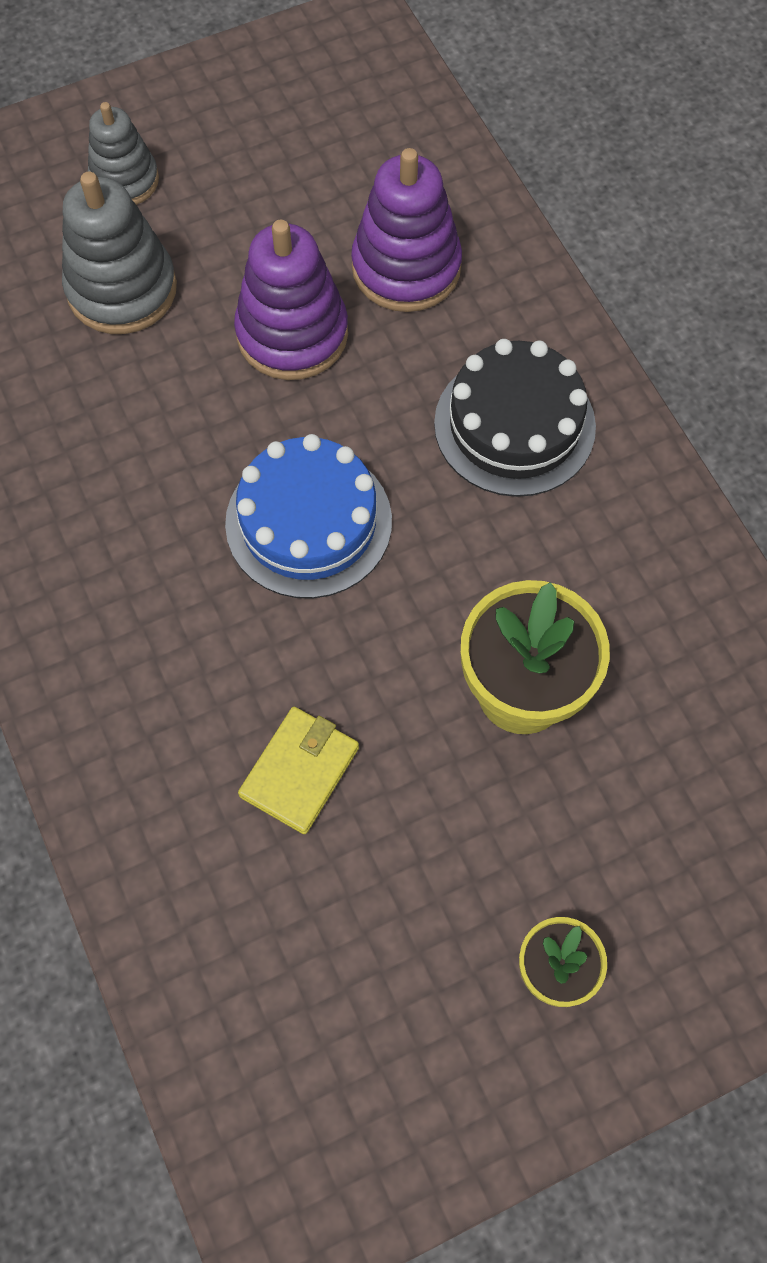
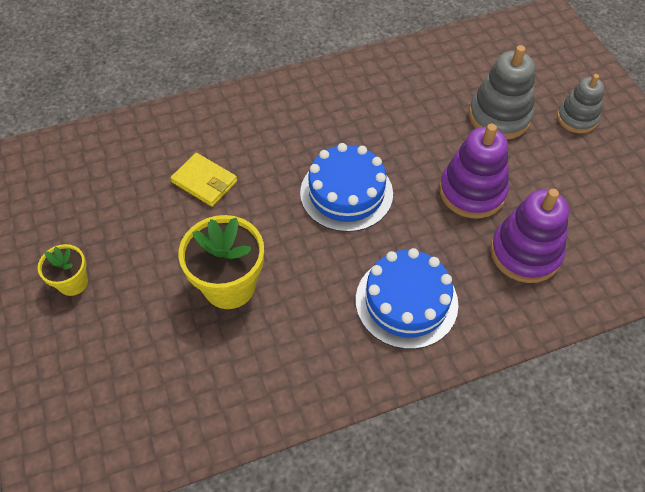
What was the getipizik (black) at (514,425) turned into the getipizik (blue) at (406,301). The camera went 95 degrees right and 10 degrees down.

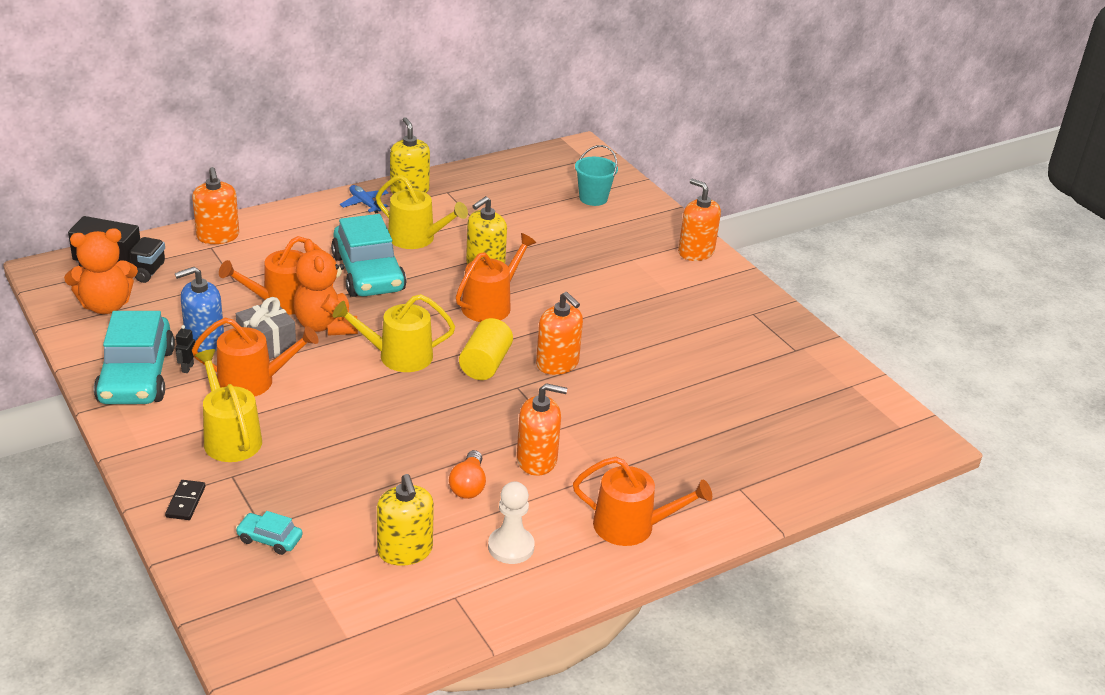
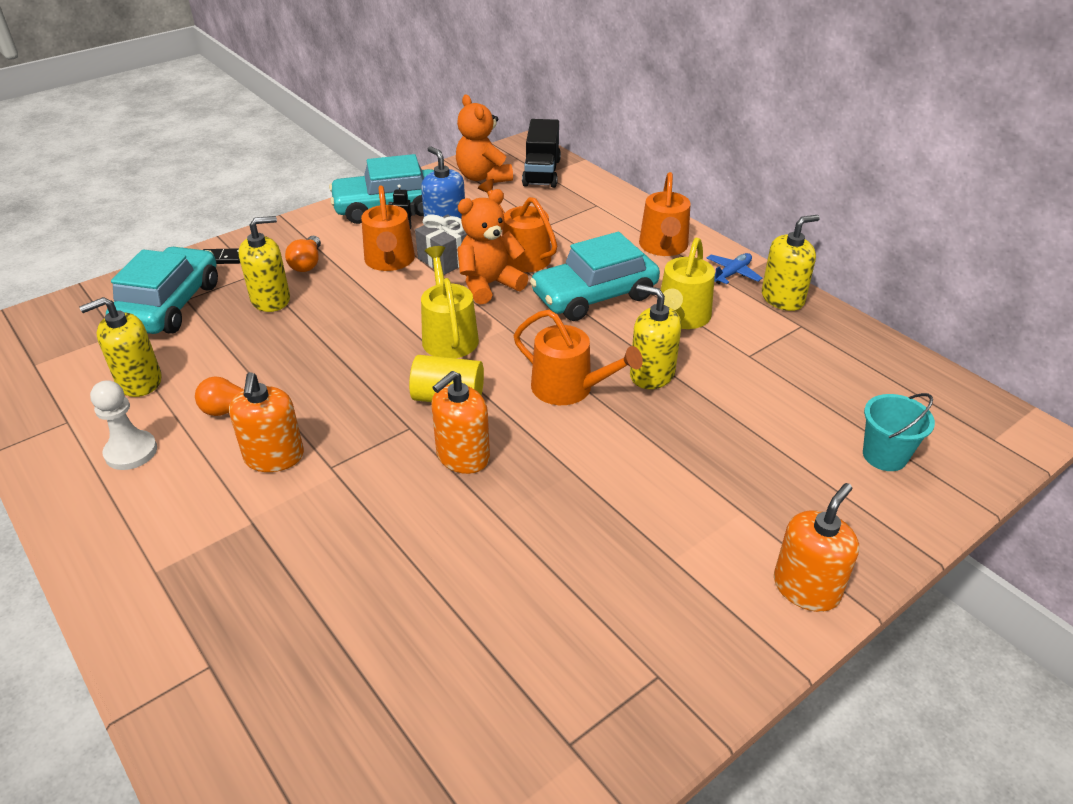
The second view lost the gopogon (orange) at (218,236). Where the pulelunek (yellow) stood at (230,438), the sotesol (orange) came to stand at (307,263). The pulelunek (orange) ended up elsewhere, having gone from (631,526) to (663,246). The size of the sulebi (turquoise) at (269,539) changed by a factor of 2.28. The second view gained the gopogon (yellow) at (271,300). The camera went 85 degrees right and 5 degrees up.

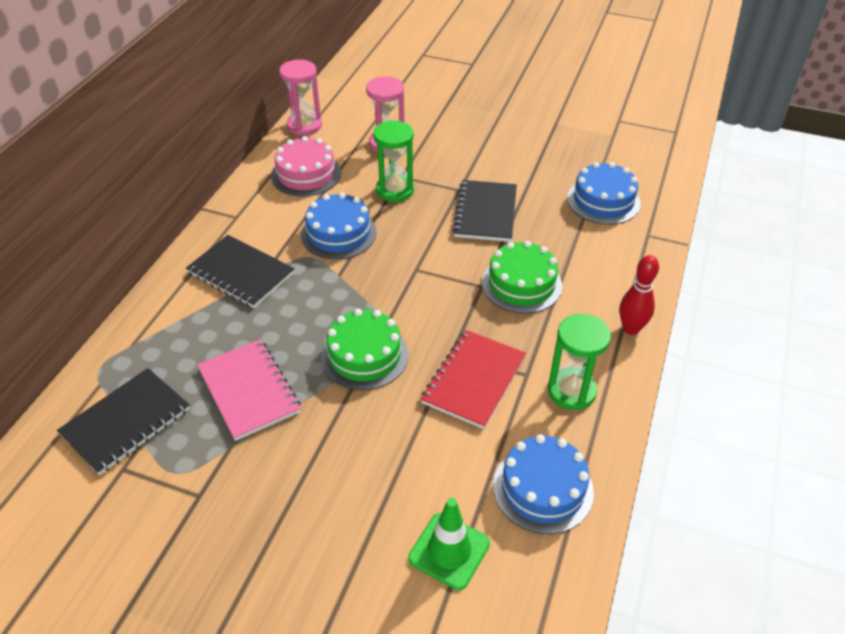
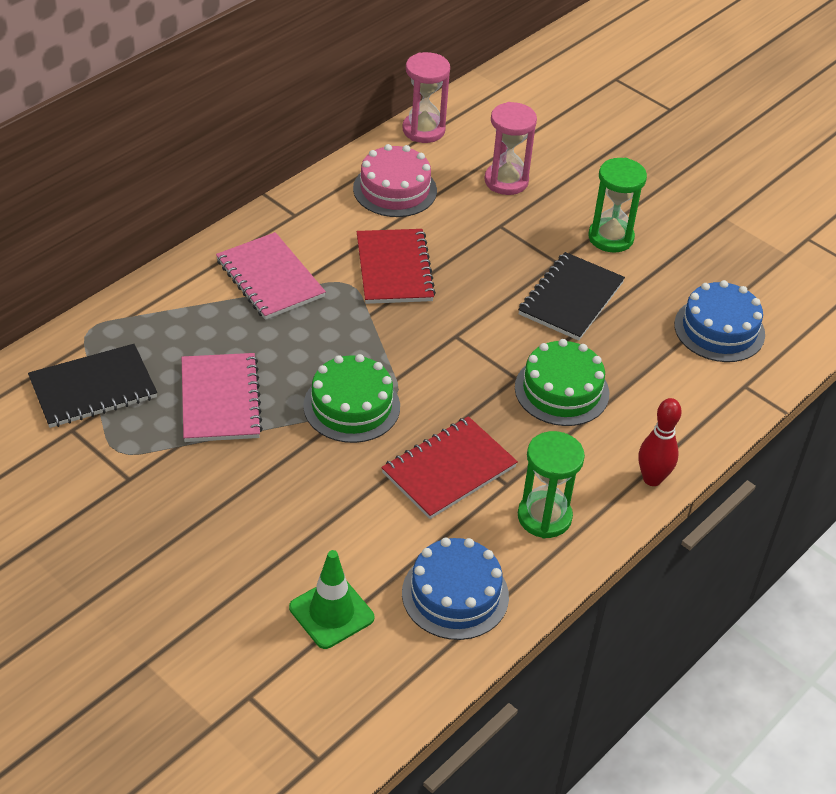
The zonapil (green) ended up elsewhere, having gone from (395,190) to (610,237). Where the getipizik (blue) stood at (338,233), the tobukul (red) came to stand at (394,269). What was the tobukul (black) at (241,273) turned into the tobukul (pink) at (270,278). The camera went 20 degrees right and 0 degrees up.

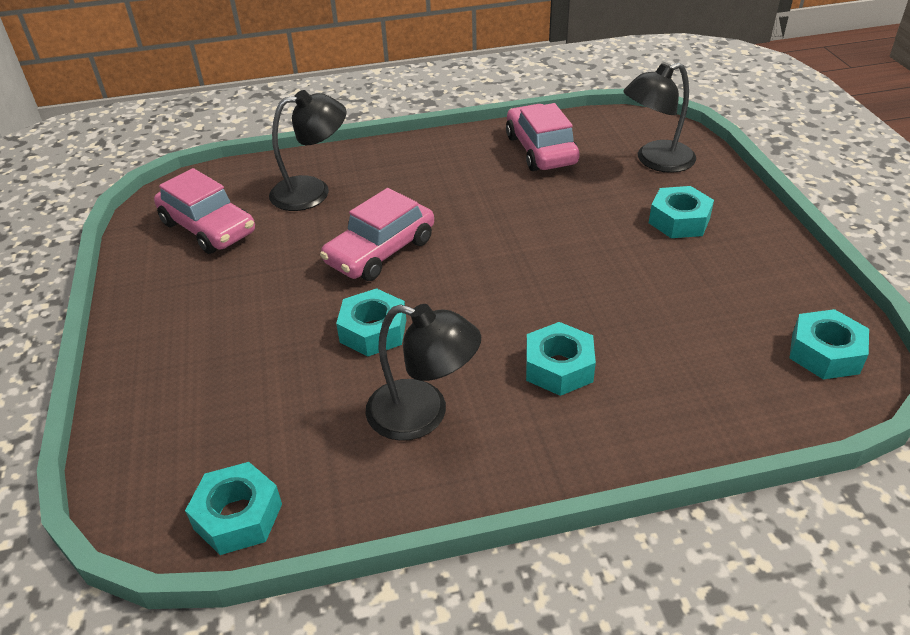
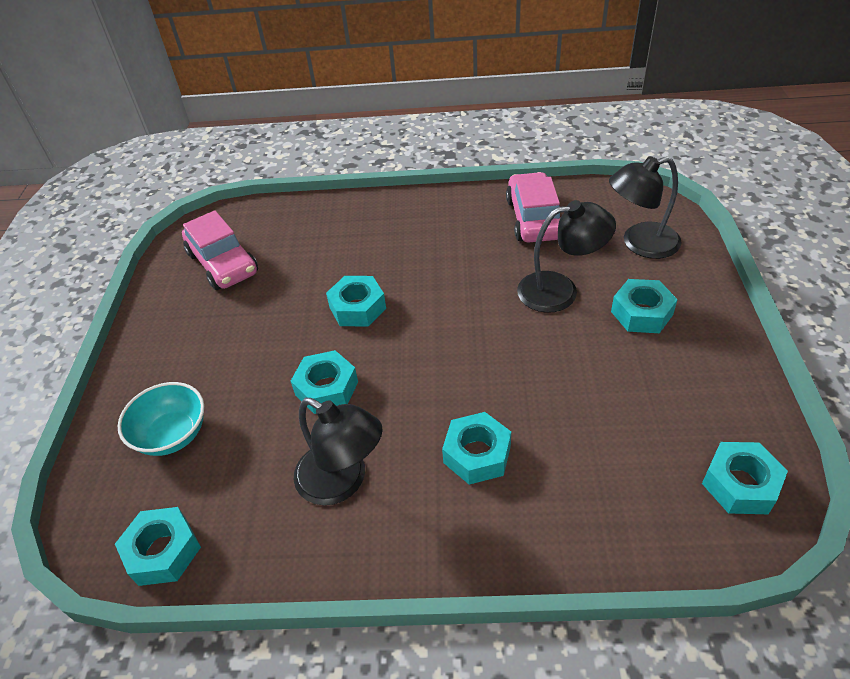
The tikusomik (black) ended up elsewhere, having gone from (312,191) to (560,290). Where the sulebi (pink) stood at (380,251), the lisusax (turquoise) came to stand at (357,308). The second view gained the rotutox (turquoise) at (172,435). The camera went 15 degrees right and 5 degrees up.

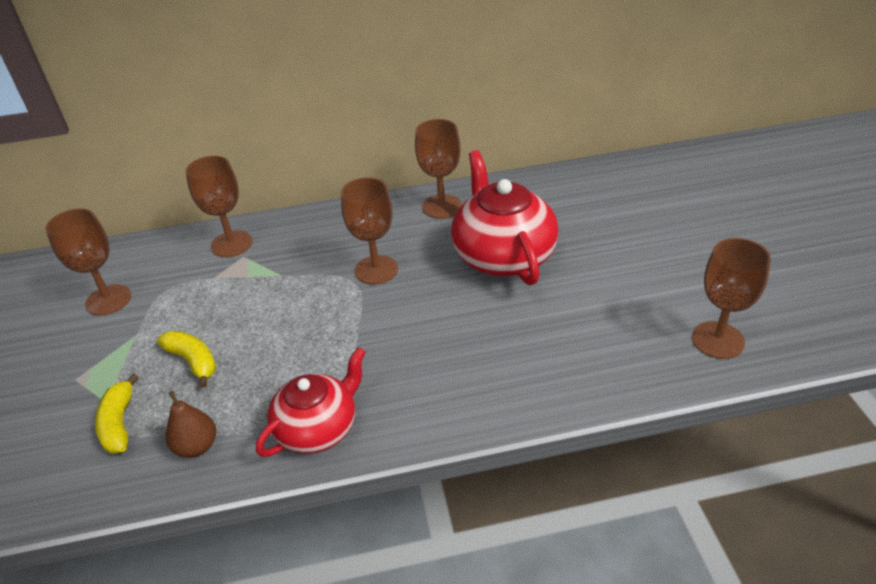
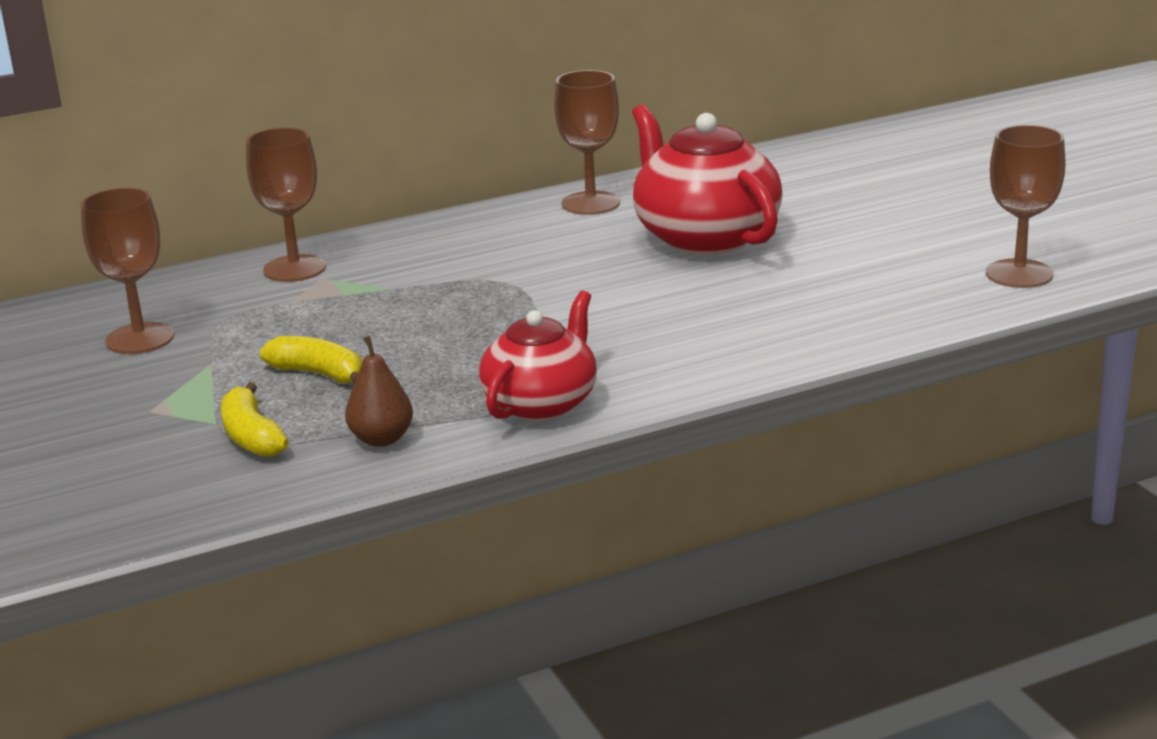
The second view lost the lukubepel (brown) at (376,270). The camera went 15 degrees left and 15 degrees down.

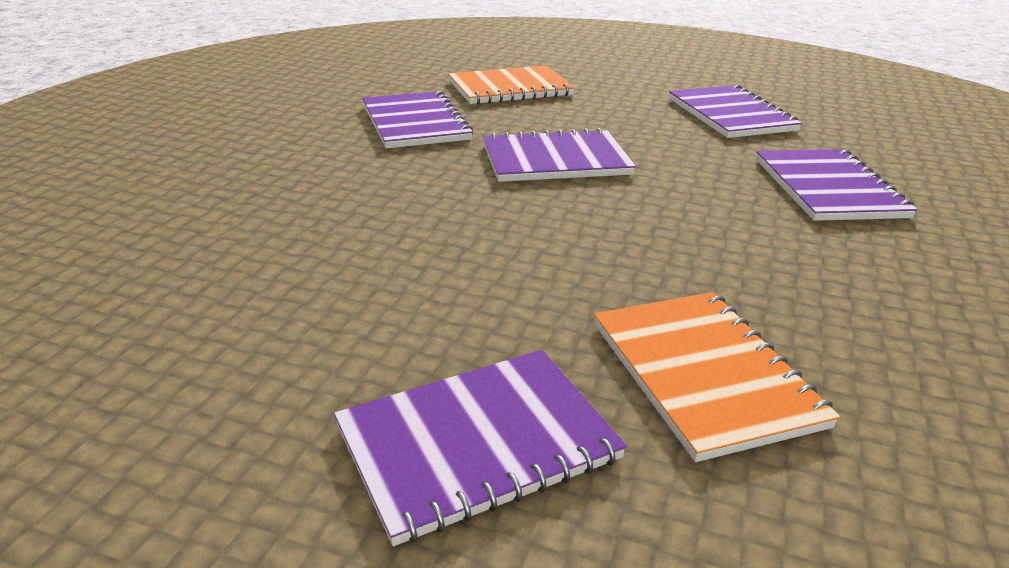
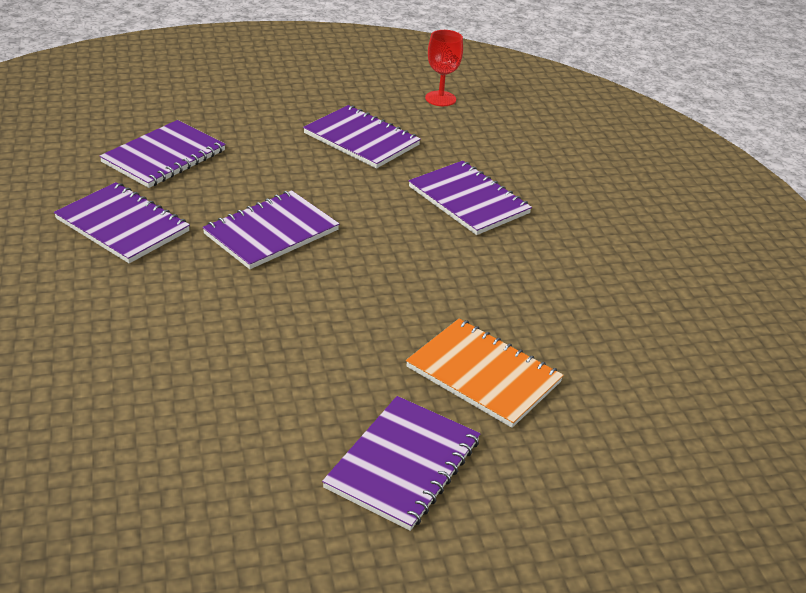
What was the tobukul (orange) at (510,88) turned into the tobukul (purple) at (164,156). The second view gained the lukubepel (red) at (440,99). The camera went 35 degrees left and 5 degrees up.

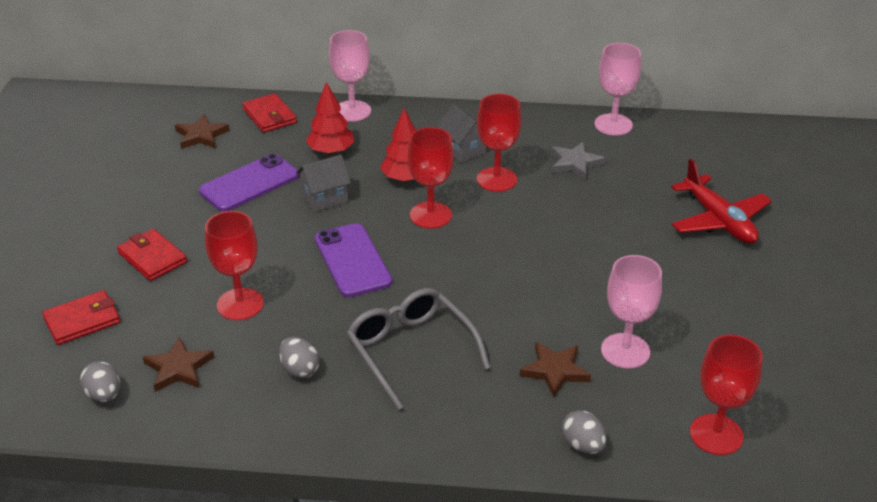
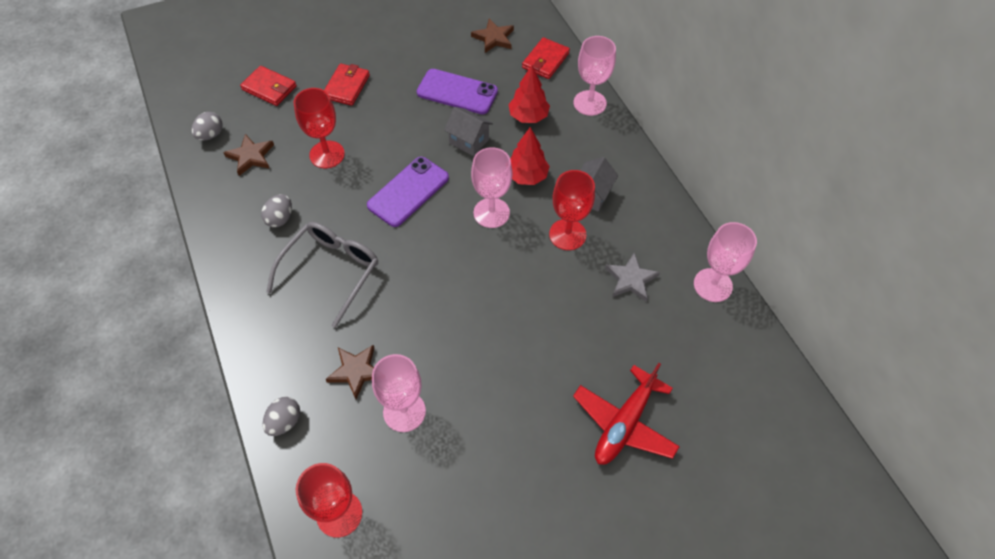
What was the lukubepel (red) at (430,215) turned into the lukubepel (pink) at (491,213). The camera went 60 degrees right and 20 degrees up.

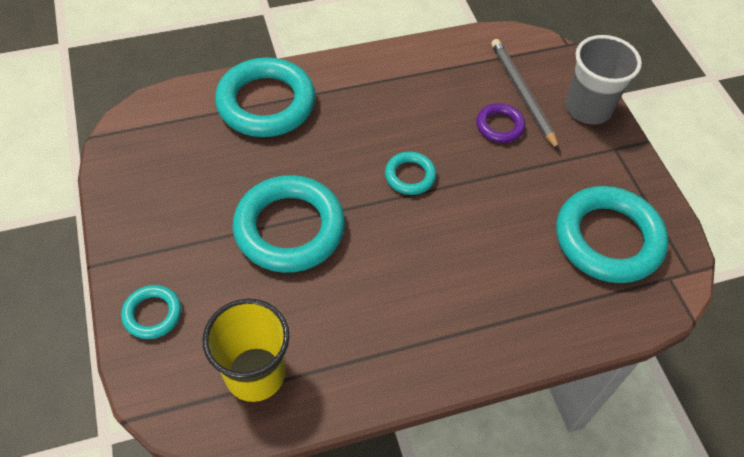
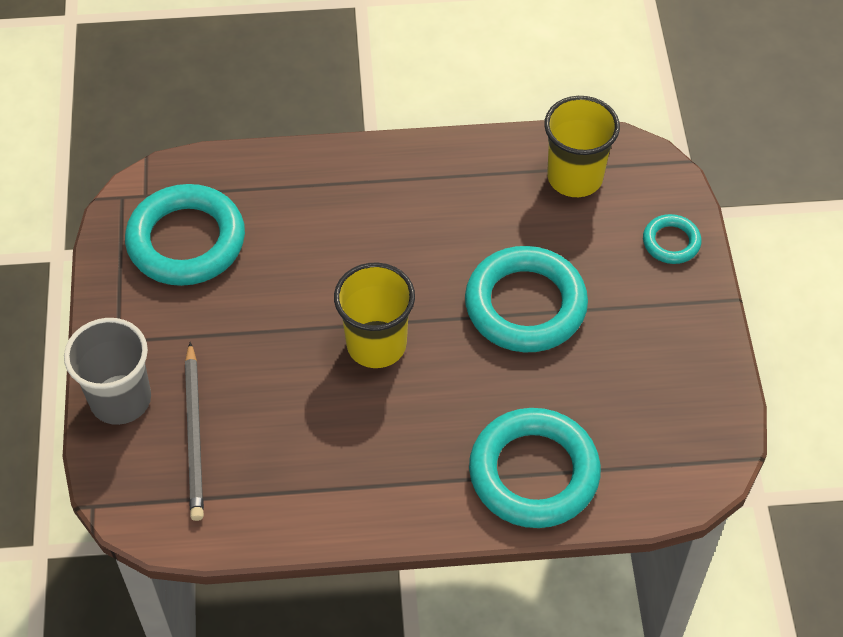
The second view lost the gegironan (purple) at (499,126). Where the gegironan (turquoise) stood at (410,176), the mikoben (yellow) came to stand at (376,344). The camera went 165 degrees left and 0 degrees up.

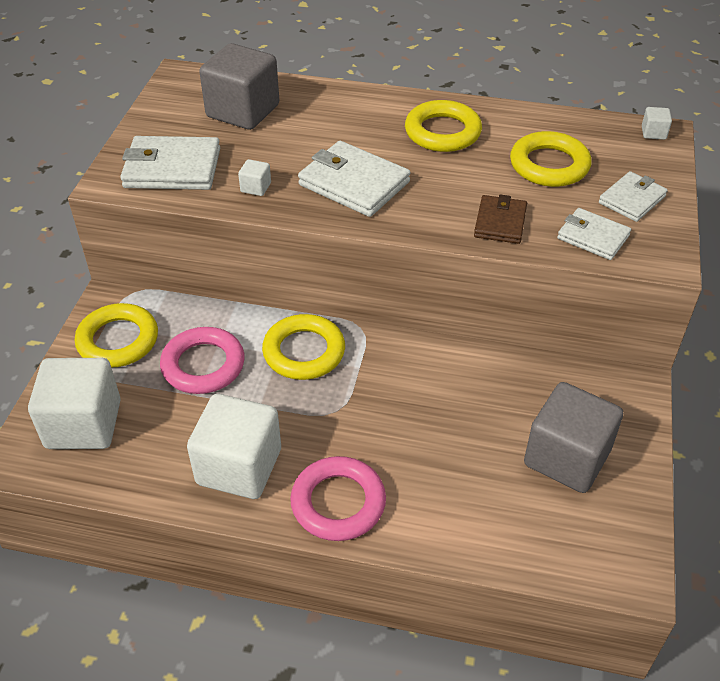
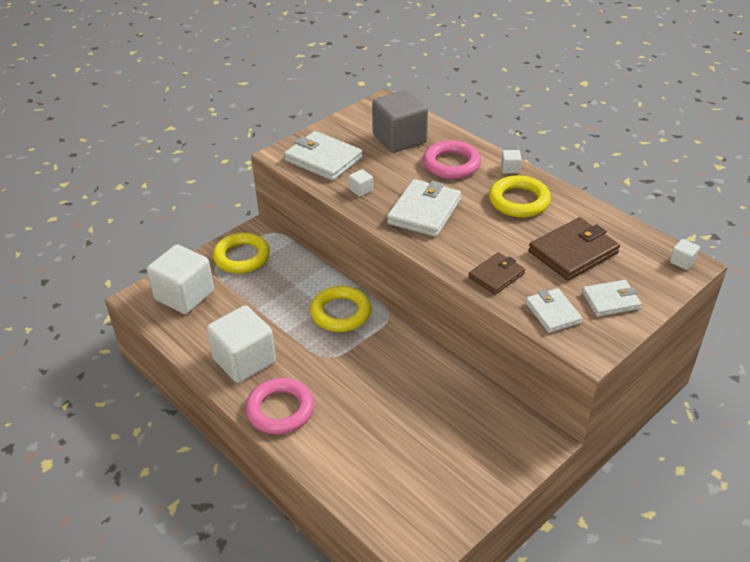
Where the gegironan (yellow) stood at (549,165), the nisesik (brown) came to stand at (573,252). The nisesik (white) at (354,183) ended up facing another way, 45 degrees clockwise from before. The gegironan (pink) ended up elsewhere, having gone from (203,365) to (451,164). The second view lost the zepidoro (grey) at (566,457). The second view gained the zepidoro (white) at (510,169). The camera went 35 degrees right and 5 degrees down.

